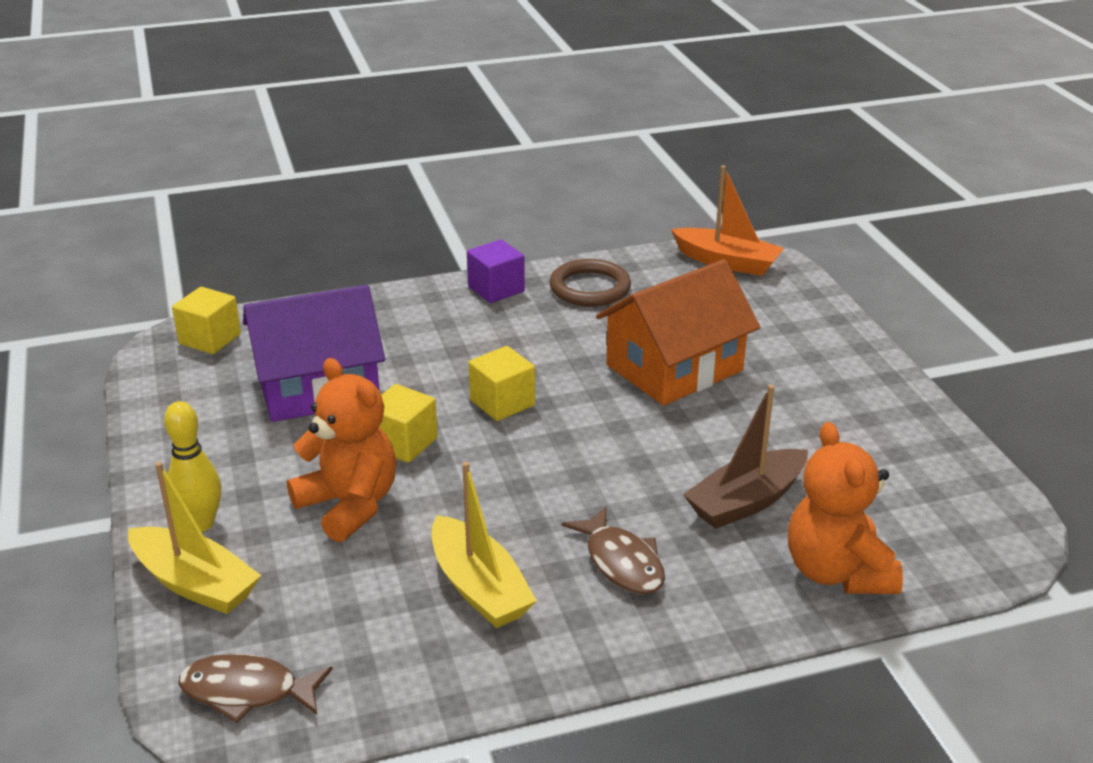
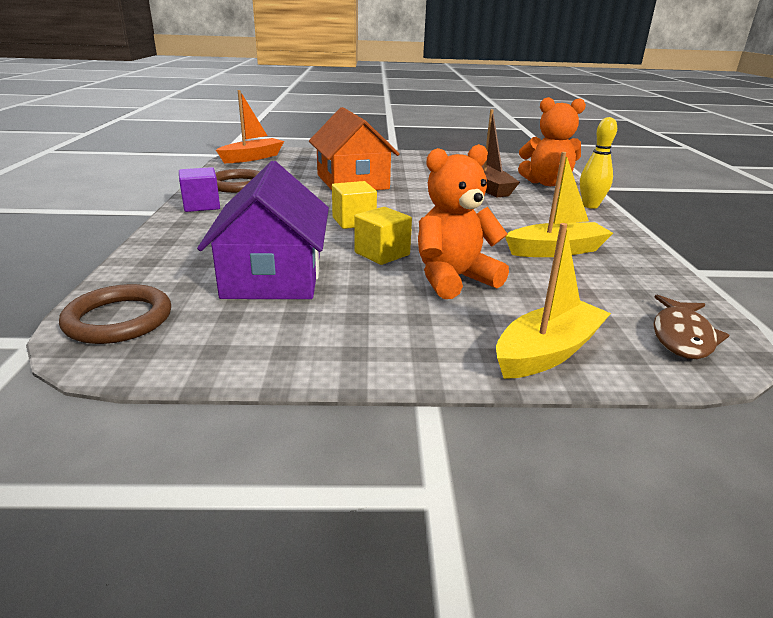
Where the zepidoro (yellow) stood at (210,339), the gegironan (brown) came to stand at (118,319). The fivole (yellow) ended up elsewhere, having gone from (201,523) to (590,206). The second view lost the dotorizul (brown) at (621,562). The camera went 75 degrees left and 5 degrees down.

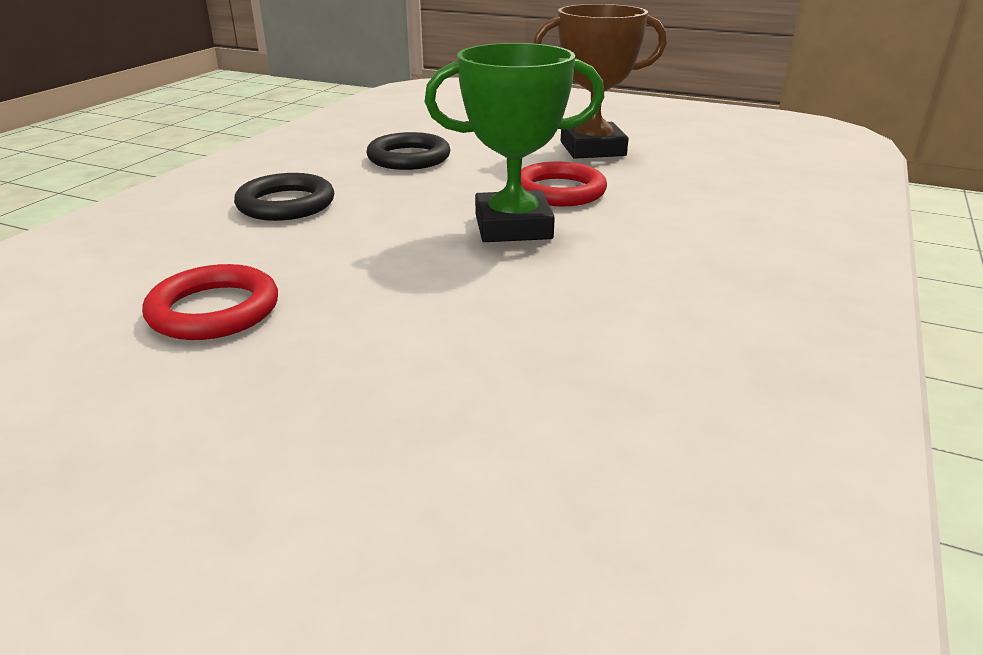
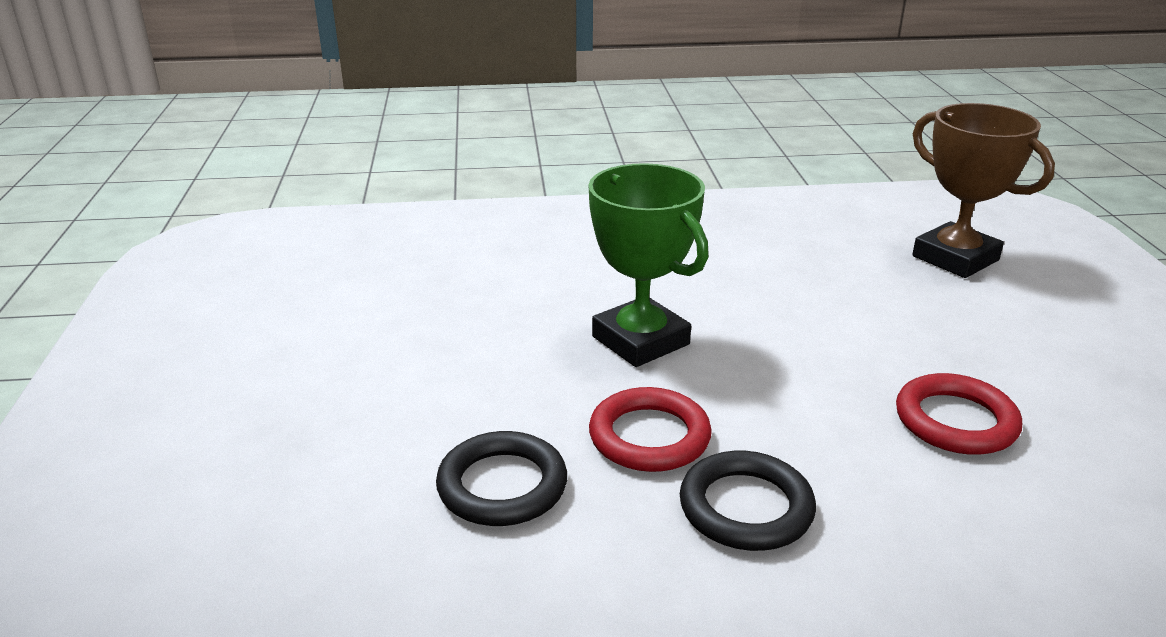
The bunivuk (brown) ended up elsewhere, having gone from (592,149) to (955,258). The gegironan (red) ended up elsewhere, having gone from (559,191) to (649,436). The camera went 120 degrees left and 0 degrees up.

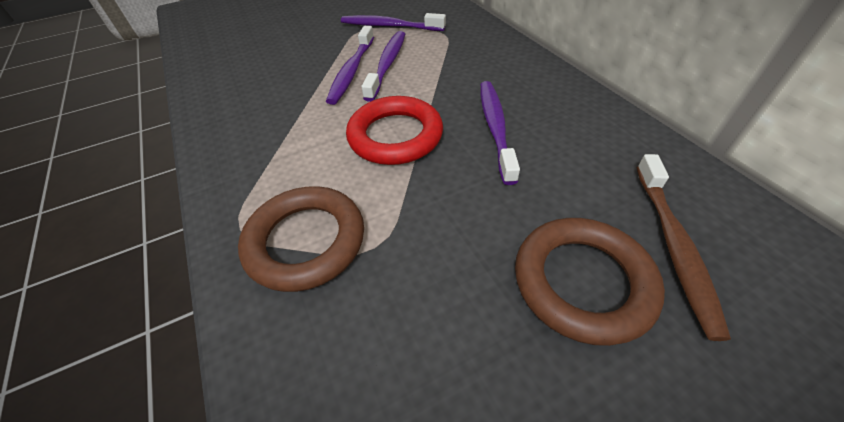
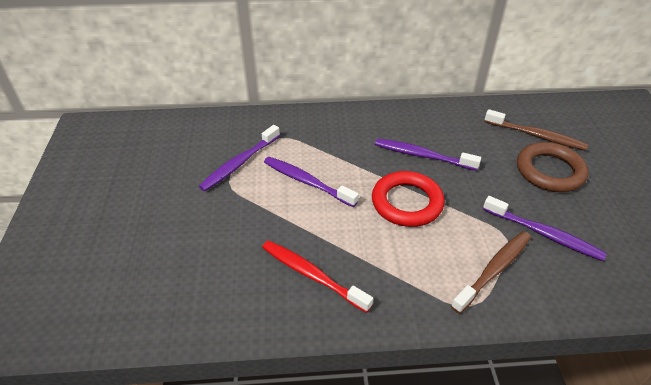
The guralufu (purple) ended up elsewhere, having gone from (352,71) to (544,234). Where the gegironan (brown) stood at (306,241), the guralufu (brown) came to stand at (494,270). The second view gained the guralufu (red) at (312,275). The camera went 70 degrees left and 5 degrees down.

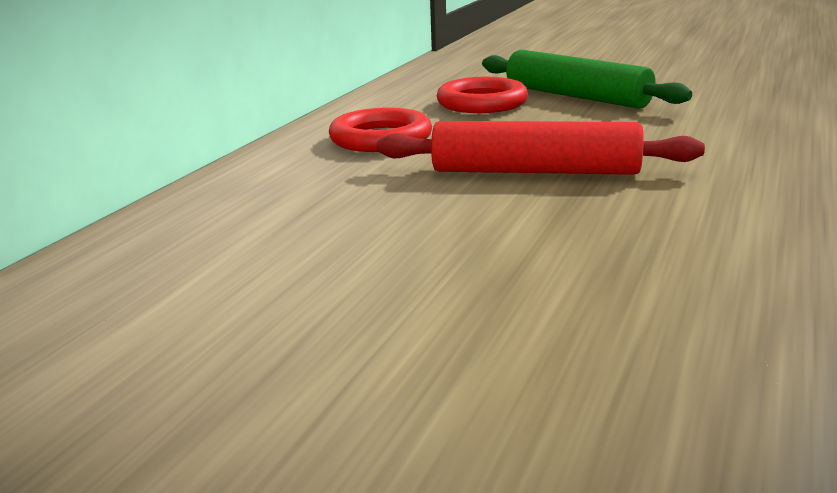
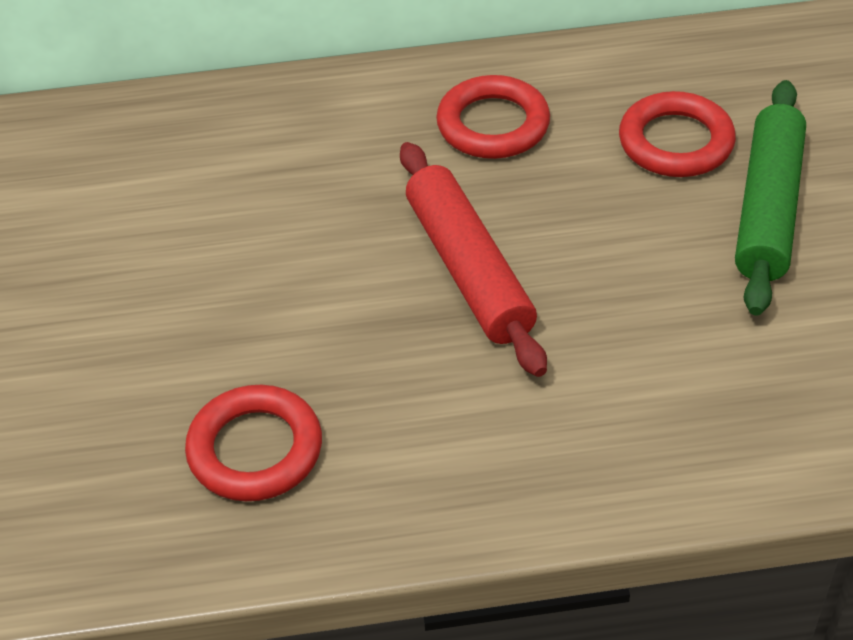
The second view gained the gegironan (red) at (255,449). The camera went 60 degrees right and 25 degrees up.

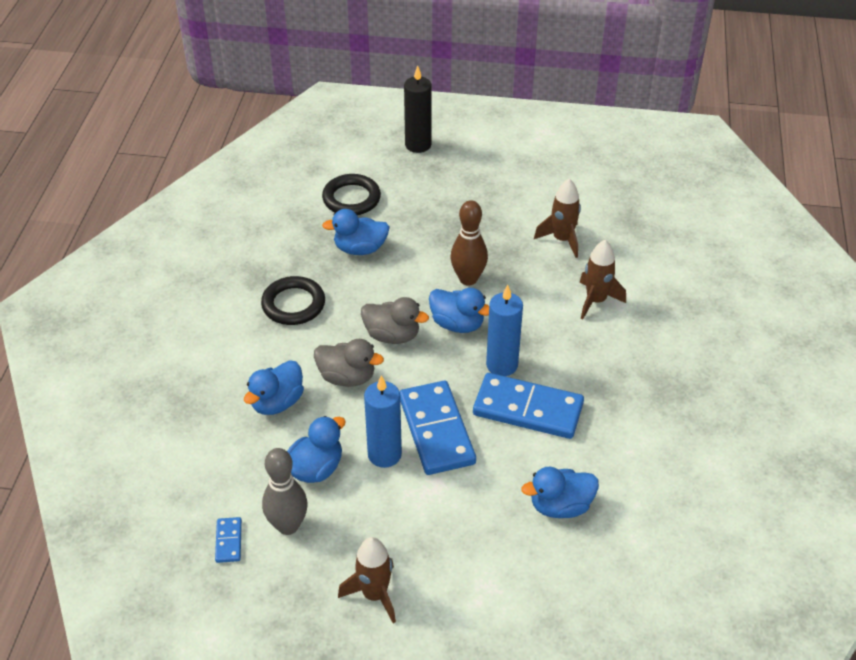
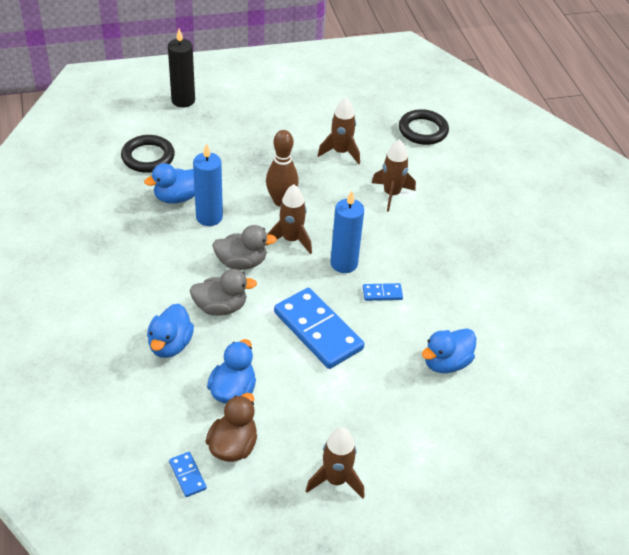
The gegironan (black) ended up elsewhere, having gone from (293,304) to (423,130). Where the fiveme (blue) stood at (457,324), the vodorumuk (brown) came to stand at (291,240). The size of the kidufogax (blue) at (528,409) changed by a factor of 0.44. The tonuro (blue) ended up elsewhere, having gone from (384,454) to (209,217). Where the fivole (grey) stood at (288,525), the fiveme (brown) came to stand at (233,446). The camera went 25 degrees left and 0 degrees up.

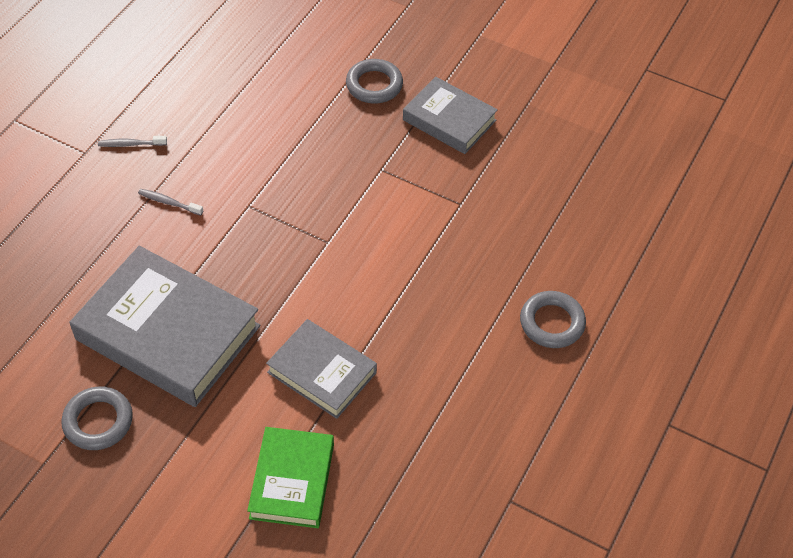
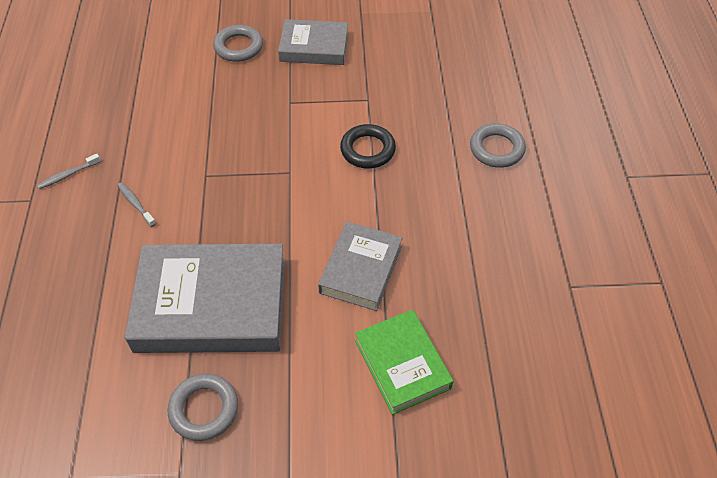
The guralufu (grey) at (169,202) ended up facing another way, 60 degrees clockwise from before. The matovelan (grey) at (322,372) ended up facing another way, 75 degrees counterclockwise from before. The second view gained the gegironan (black) at (367,150). The camera went 30 degrees left and 0 degrees up.

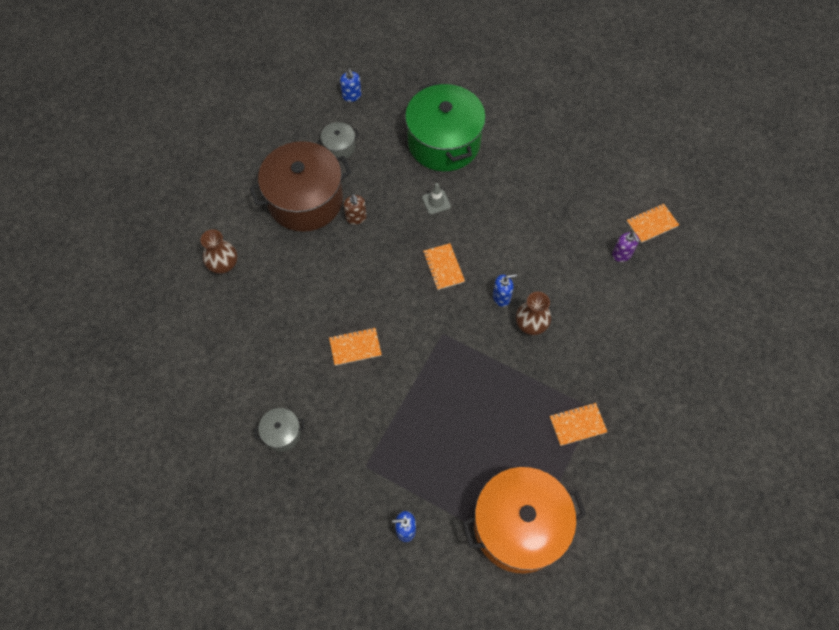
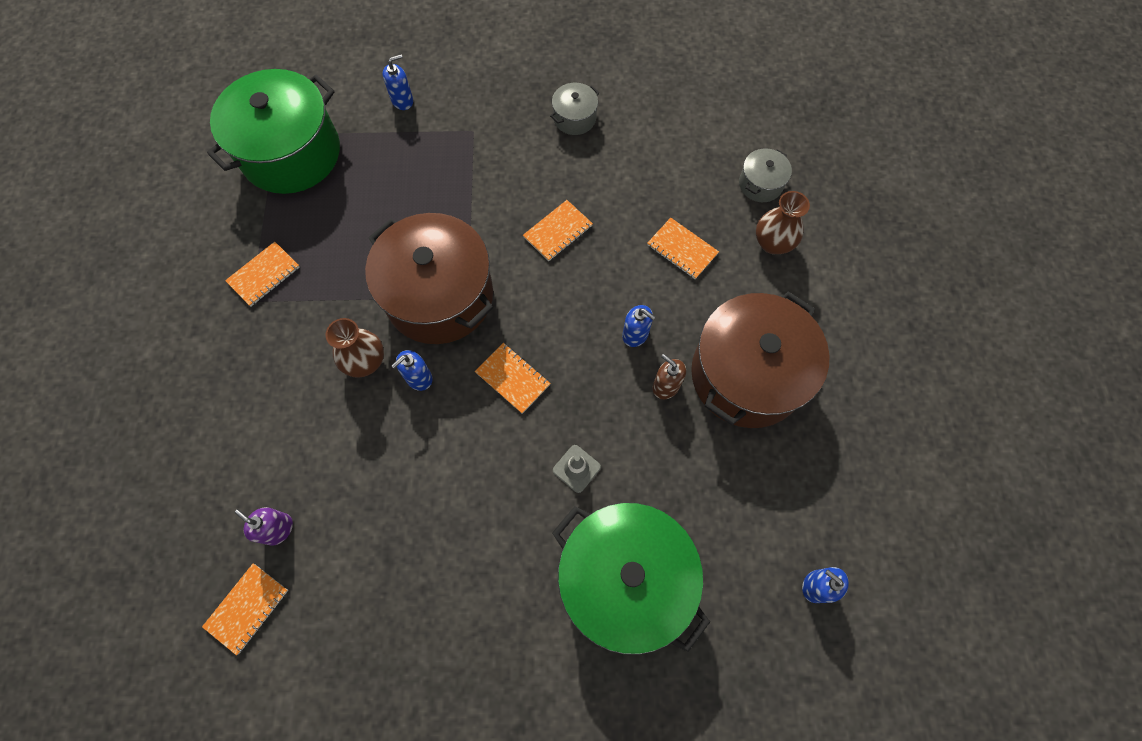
The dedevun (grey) ended up elsewhere, having gone from (339,147) to (760,184). What was the dedevun (orange) at (519,526) turned into the dedevun (green) at (291,153). The second view gained the dedevun (brown) at (439,296). The second view gained the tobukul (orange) at (682,249). The second view gained the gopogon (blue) at (635,334). The camera went 150 degrees right and 5 degrees up.

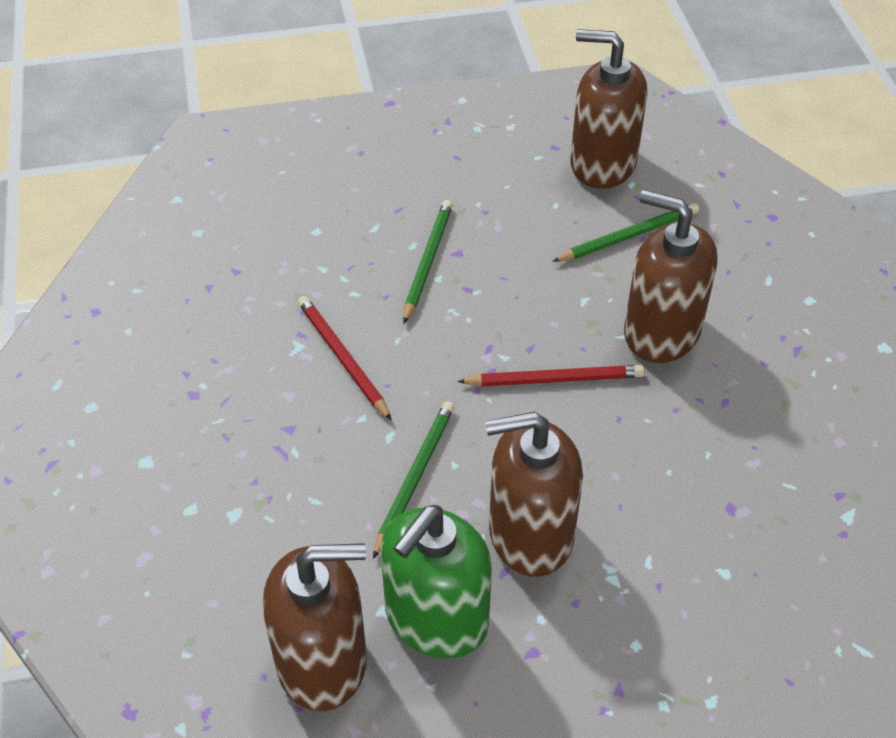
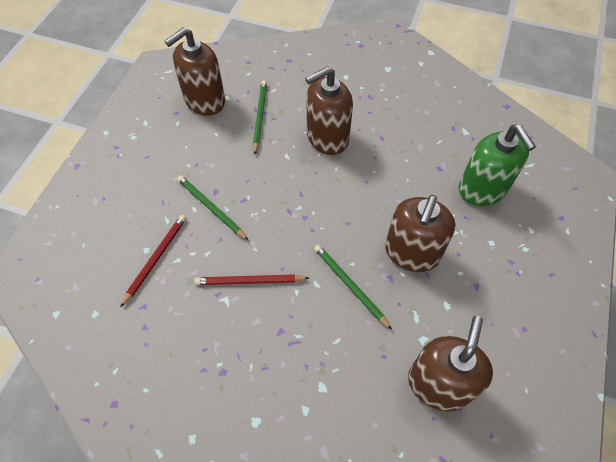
The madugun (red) ended up elsewhere, having gone from (555,379) to (156,259). The gopogon (green) ended up elsewhere, having gone from (436,618) to (482,189). The camera went 60 degrees left and 10 degrees up.

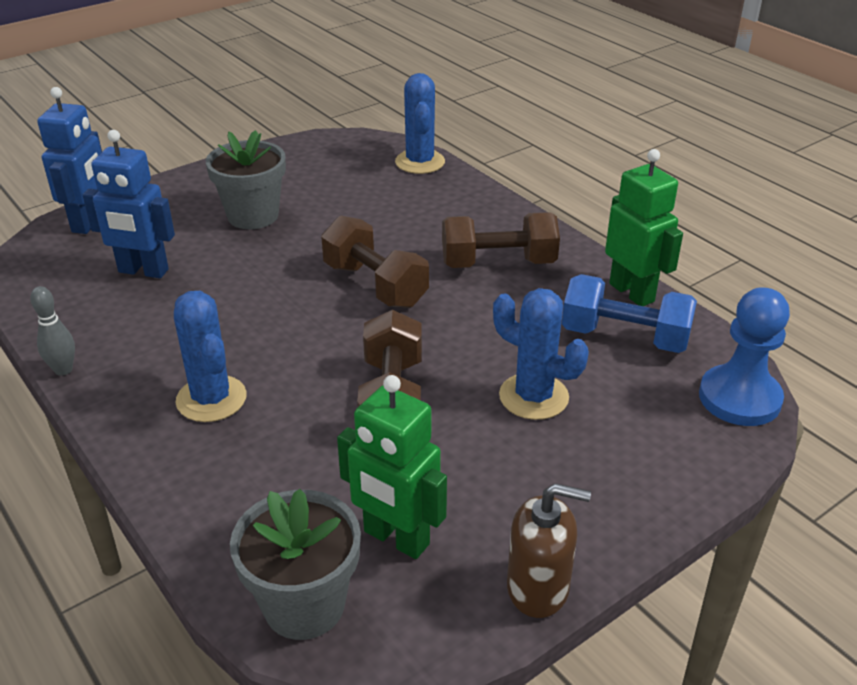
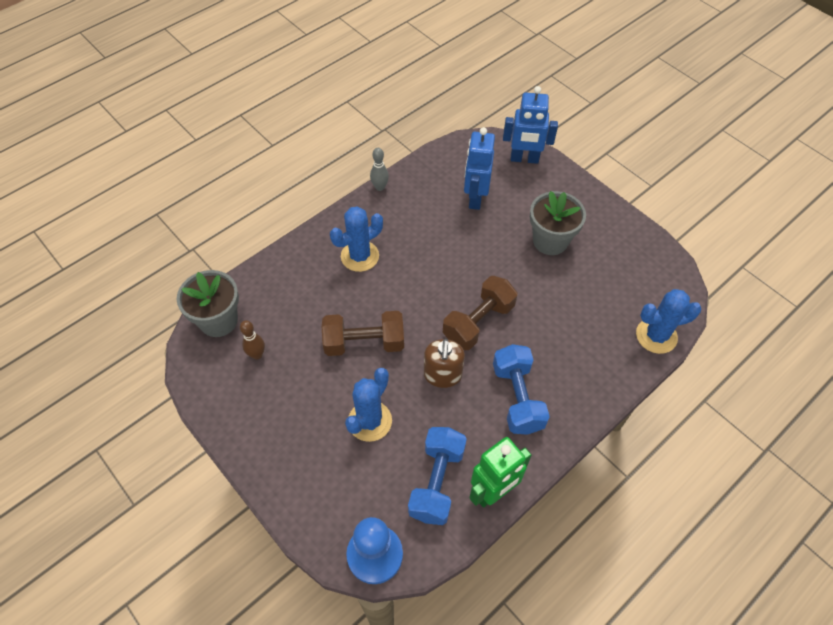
What was the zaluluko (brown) at (498,263) turned into the zaluluko (blue) at (517,398). Where the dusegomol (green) stood at (396,538), the fivole (brown) came to stand at (257,354). The gopogon (brown) ended up elsewhere, having gone from (538,588) to (442,375). The camera went 85 degrees right and 20 degrees up.

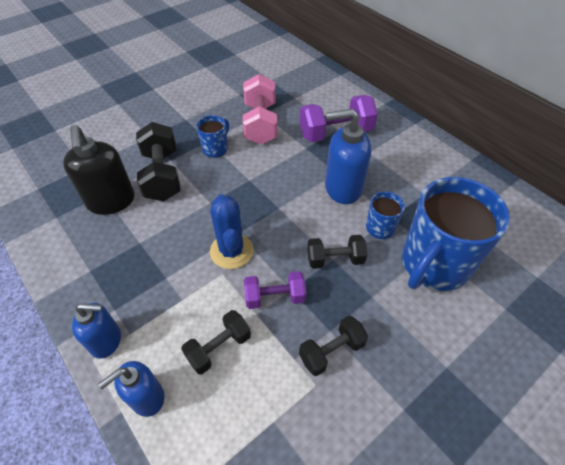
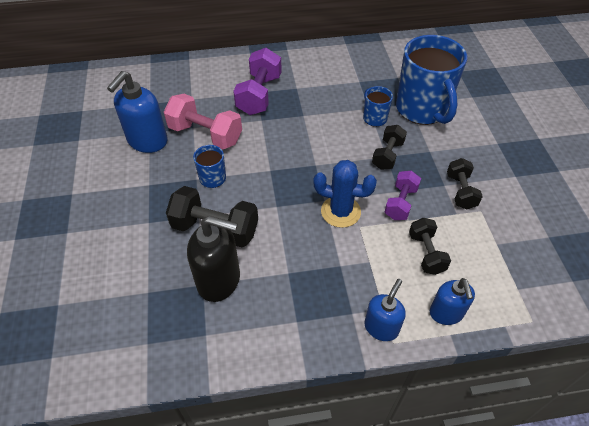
The gopogon (blue) ended up elsewhere, having gone from (342,188) to (147,141). The camera went 60 degrees left and 0 degrees up.

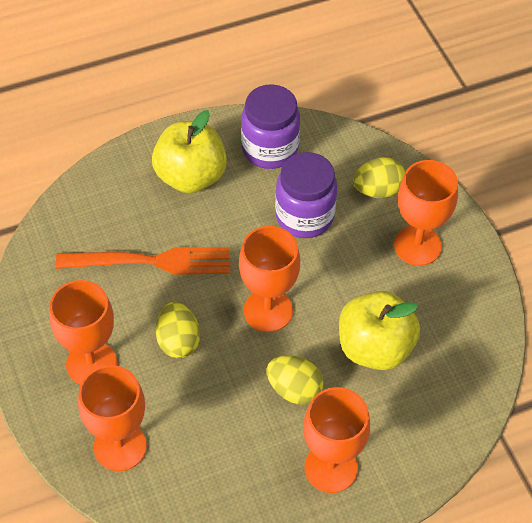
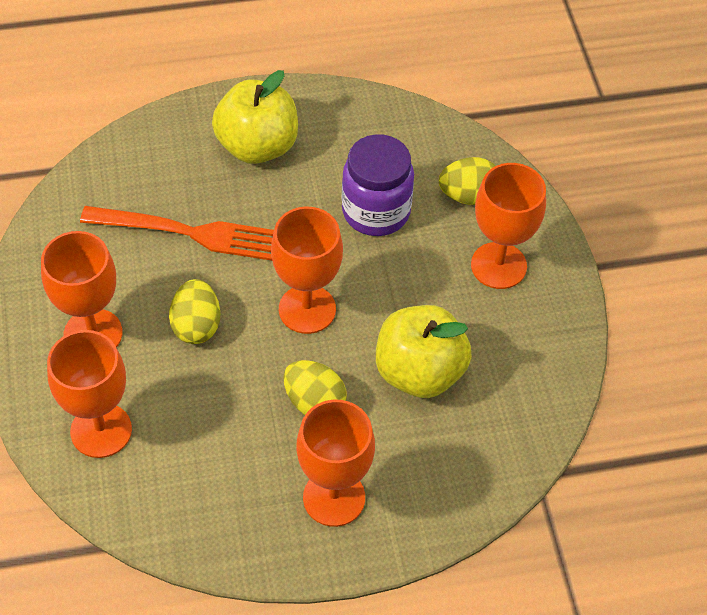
The second view lost the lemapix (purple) at (270,149). The camera went 10 degrees right and 0 degrees up.

